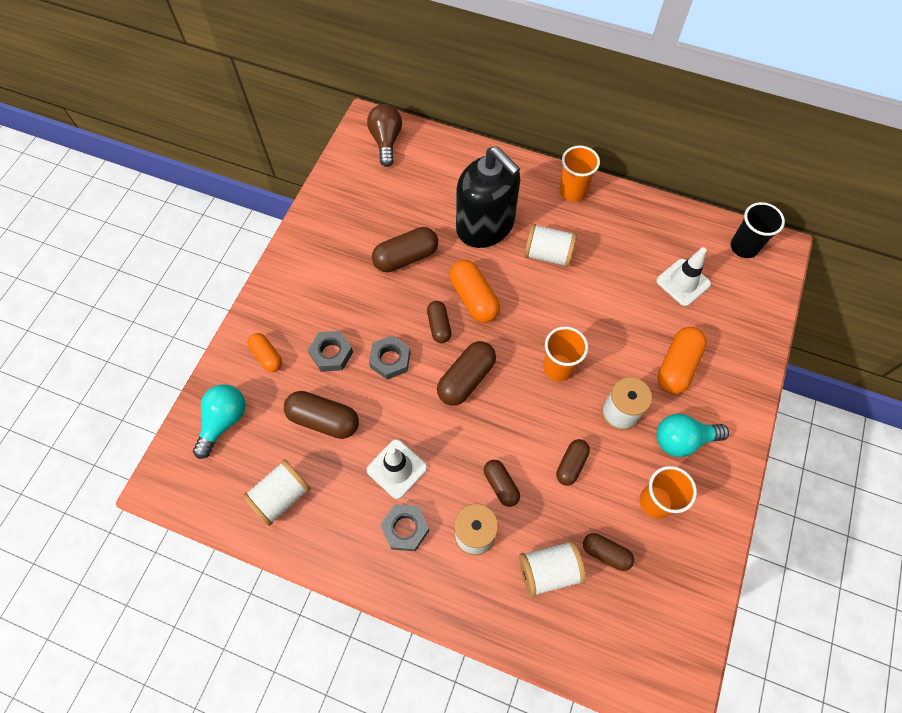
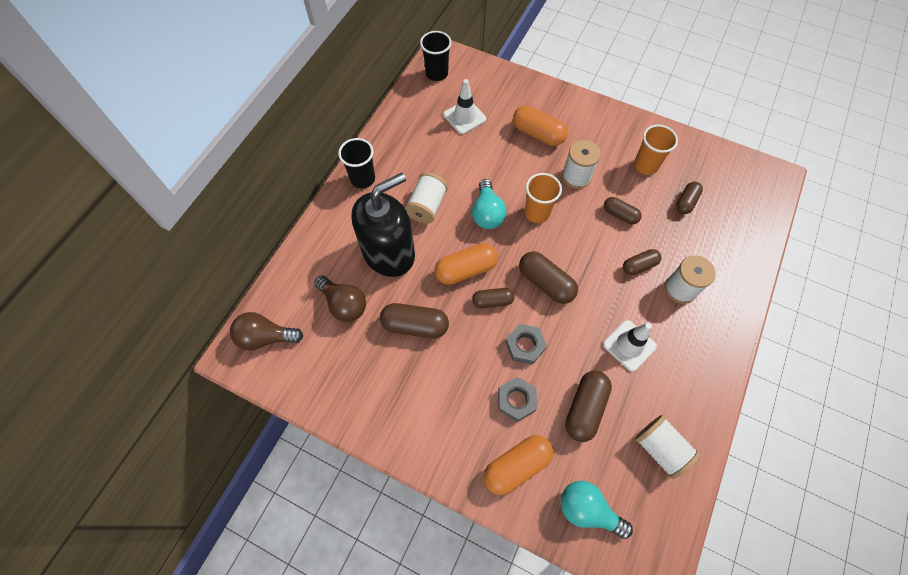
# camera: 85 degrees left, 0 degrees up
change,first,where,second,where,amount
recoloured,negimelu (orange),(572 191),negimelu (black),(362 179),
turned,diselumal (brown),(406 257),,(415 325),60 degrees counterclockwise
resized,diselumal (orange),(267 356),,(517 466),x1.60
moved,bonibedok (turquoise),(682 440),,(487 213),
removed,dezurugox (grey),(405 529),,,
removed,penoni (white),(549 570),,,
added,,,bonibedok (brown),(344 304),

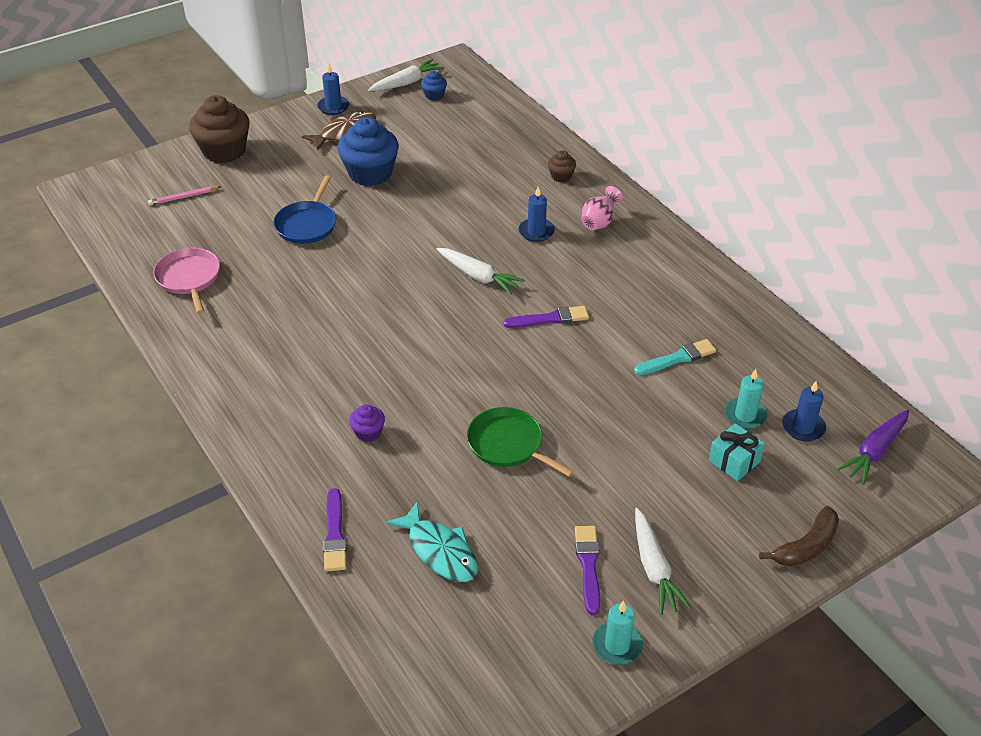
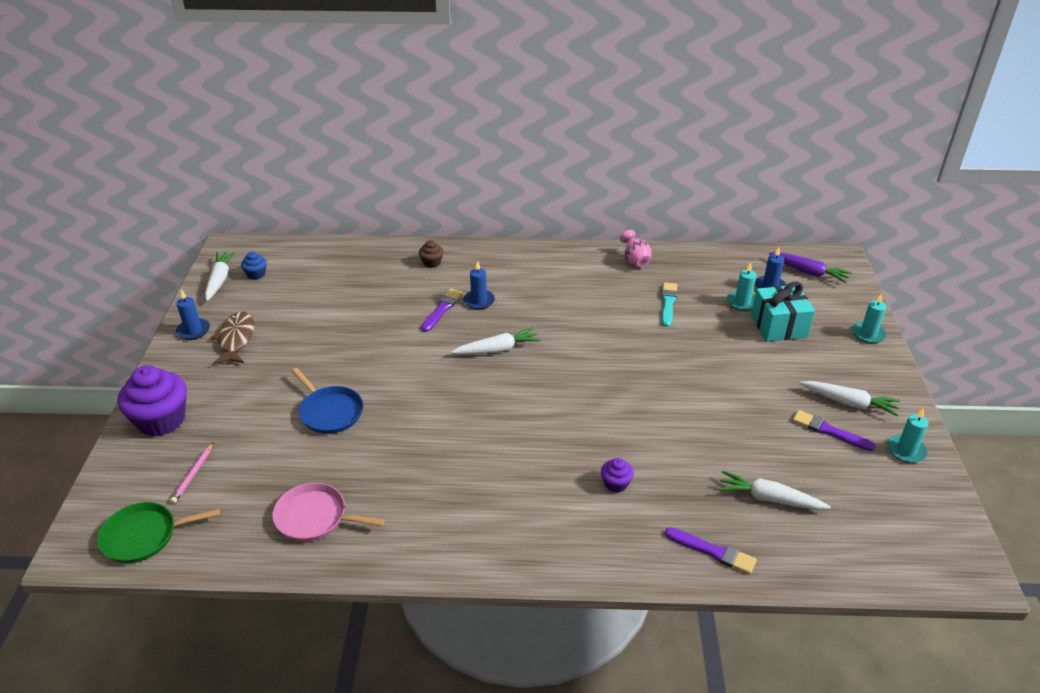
# camera: 55 degrees left, 5 degrees down
change,first,where,second,where,amount
recoloured,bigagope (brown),(224 151),bigagope (purple),(161 420),
removed,bigagope (blue),(370 173),,,
moved,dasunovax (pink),(599 223),,(635 261),
moved,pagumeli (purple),(549 319),,(442 309),
moved,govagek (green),(508 444),,(144 536),
turned,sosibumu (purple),(874 451),,(809 272),45 degrees counterclockwise
resized,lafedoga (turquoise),(734 461),,(778 326),x1.59
replaced,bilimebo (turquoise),(439 551),sosibumu (white),(769 499),
replaced,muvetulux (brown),(806 546),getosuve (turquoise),(868 334),

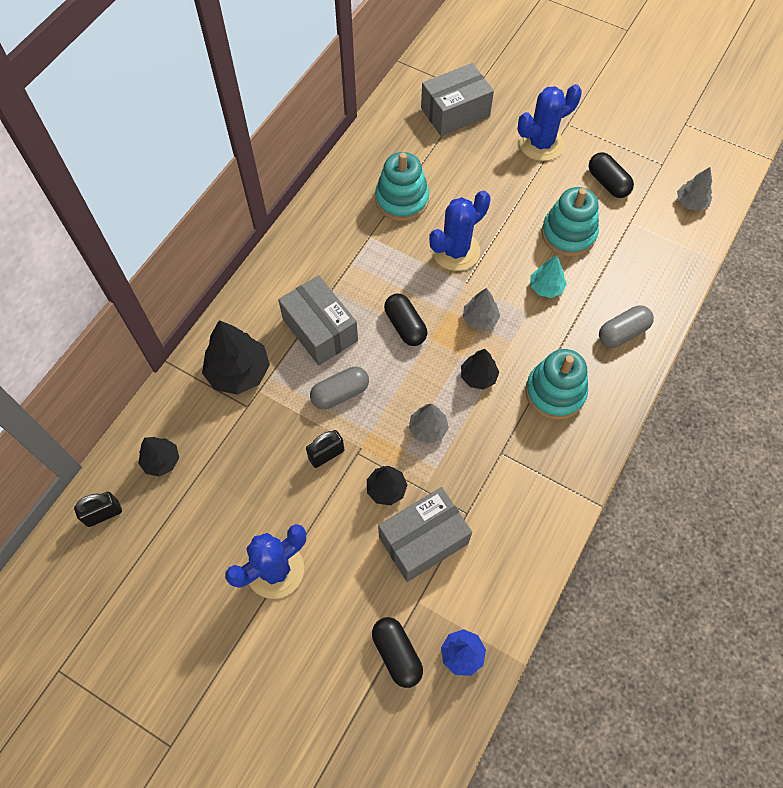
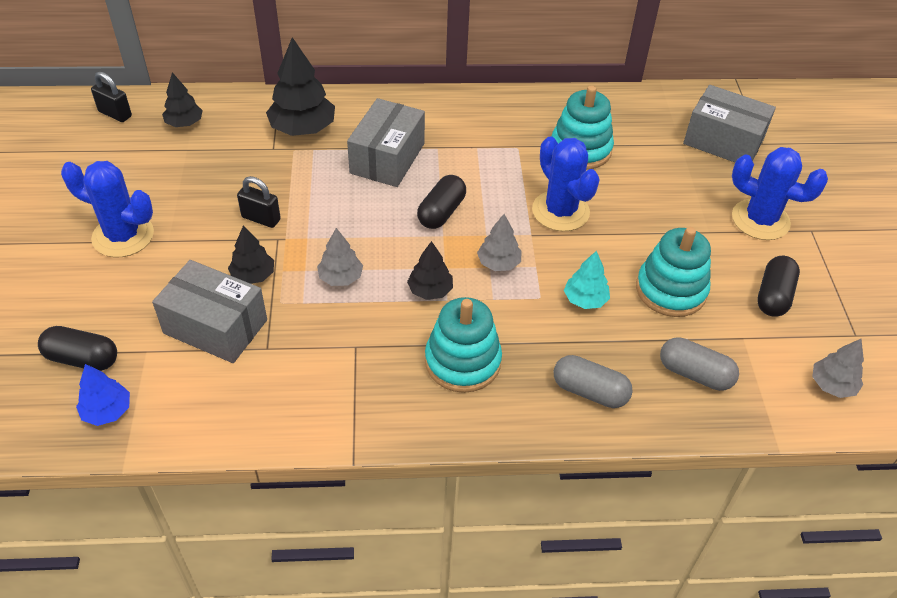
# camera: 55 degrees right, 15 degrees down
change,first,where,second,where,amount
turned,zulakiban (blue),(455 251),,(560 211),45 degrees clockwise
moved,diselumal (grey),(340 393),,(695 374),
turned,diselumal (black),(397 654),,(82 359),75 degrees clockwise

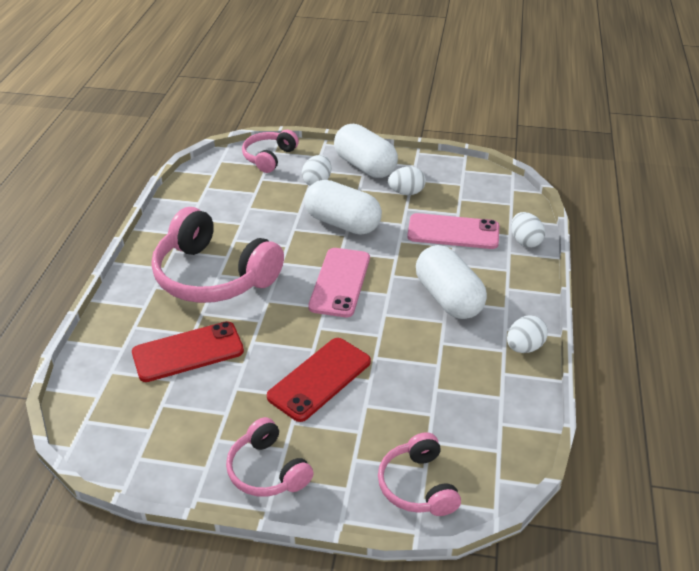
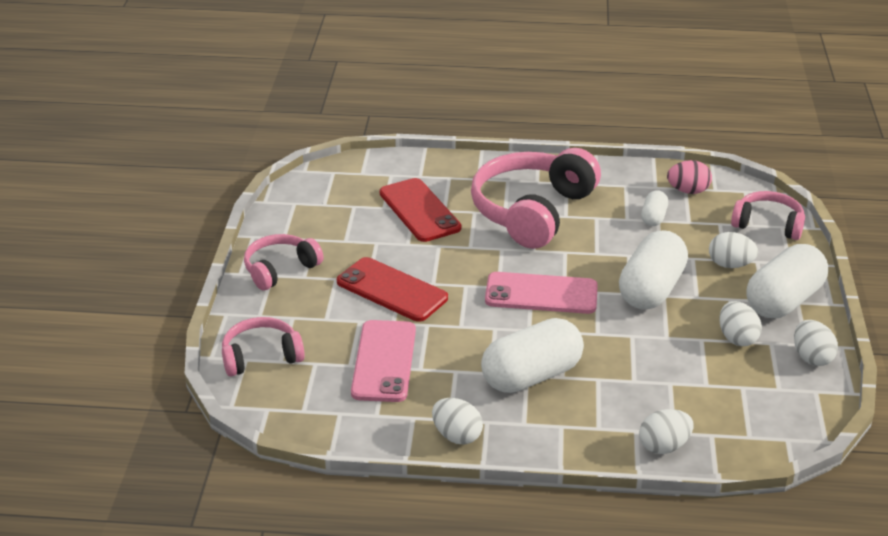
# camera: 85 degrees right, 5 degrees down
change,first,where,second,where,amount
moved,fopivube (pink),(453 232),,(384 361),
added,,,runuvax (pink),(688 191),
added,,,diselumal (white),(653 217),
added,,,runuvax (white),(811 357),

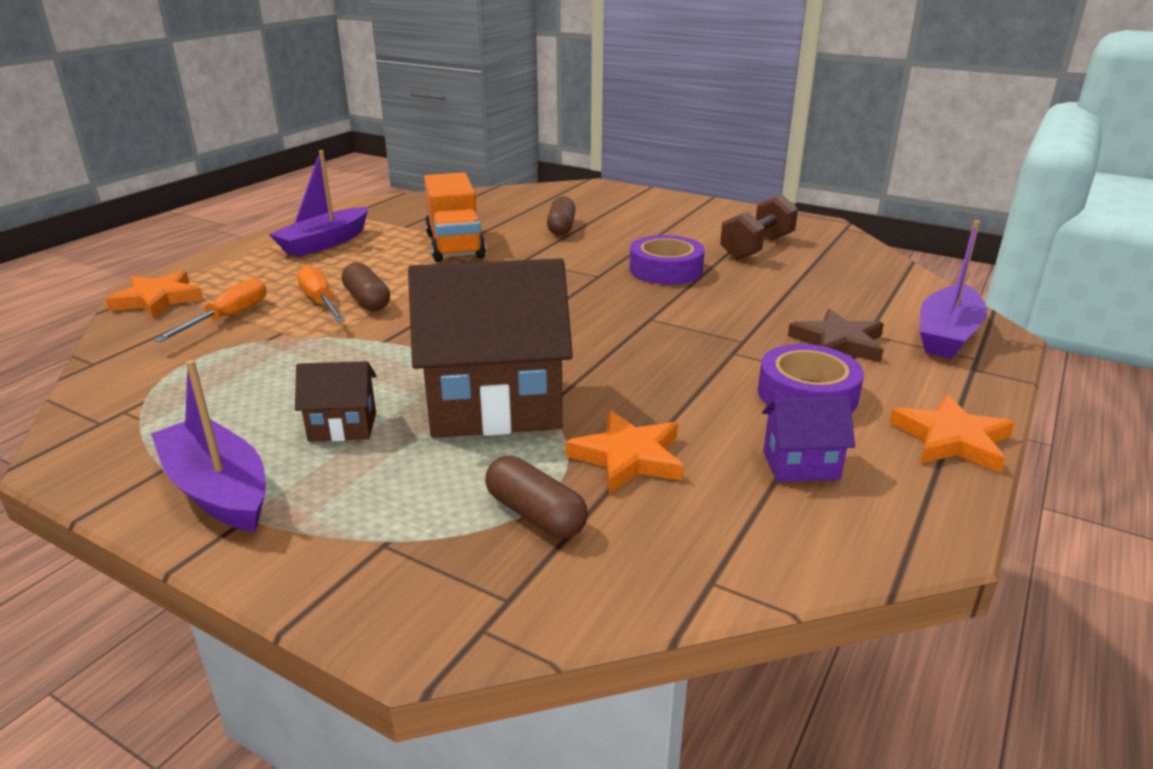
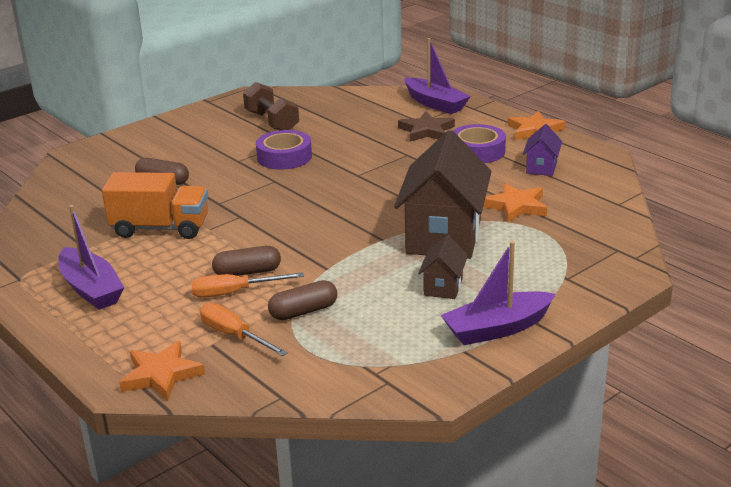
# camera: 70 degrees left, 0 degrees up
change,first,where,second,where,amount
moved,diselumal (brown),(535 514),,(303 311),

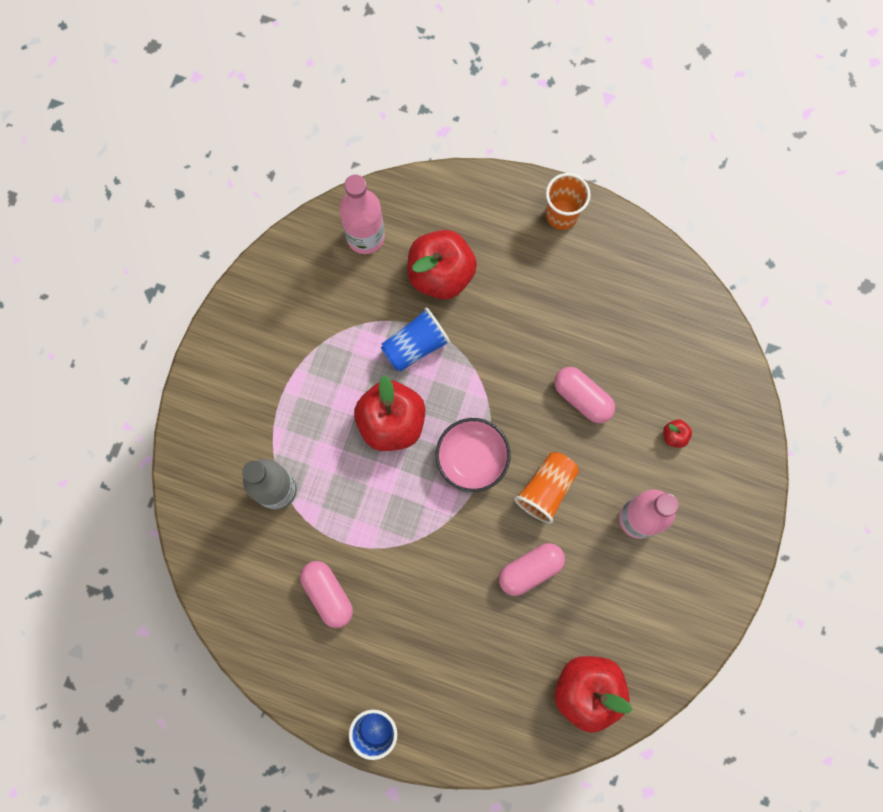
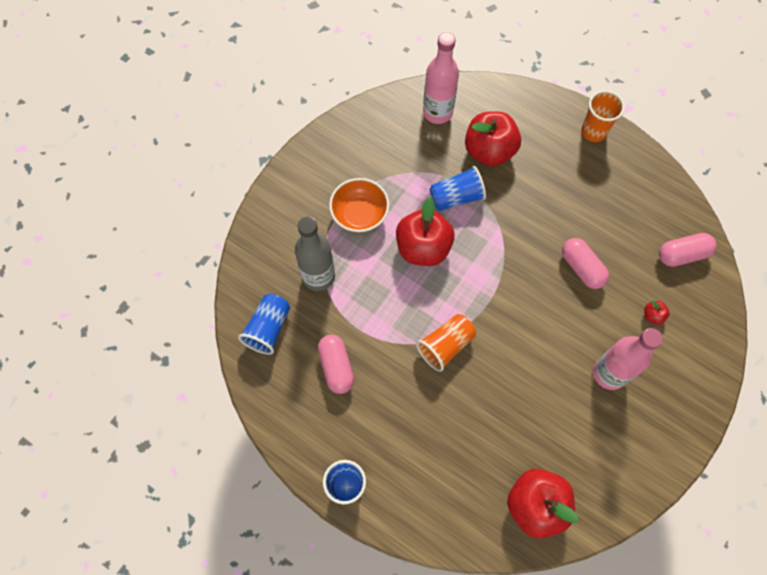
# camera: 15 degrees right, 10 degrees down
change,first,where,second,where,amount
removed,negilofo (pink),(472 458),,,
moved,negimelu (orange),(546 489),,(445 346),
moved,diselumal (pink),(530 570),,(682 254),
added,,,negilofo (orange),(359 214),
added,,,negimelu (blue),(268 328),

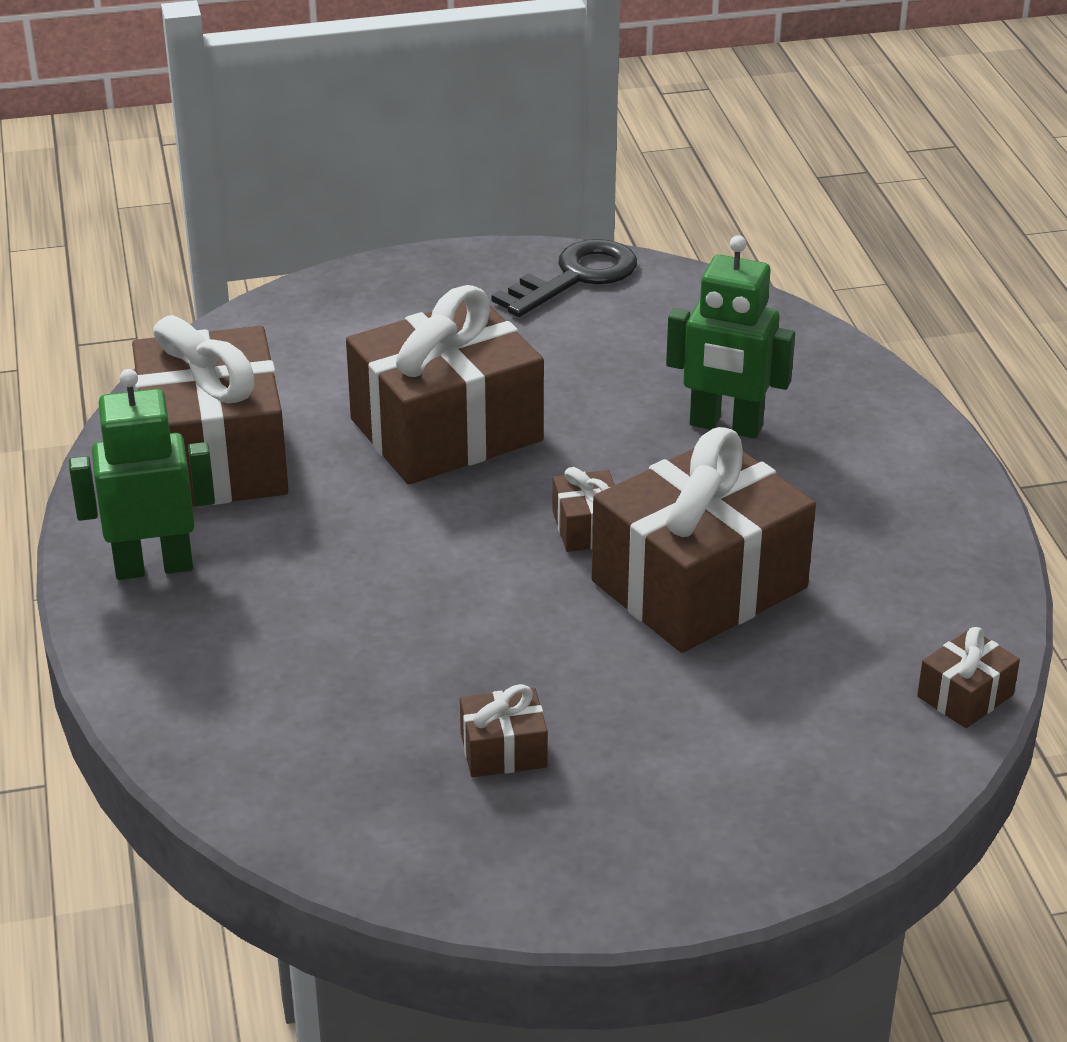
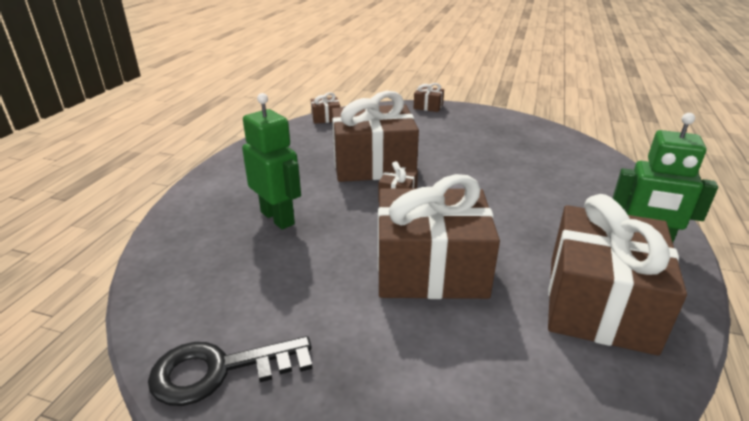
# camera: 150 degrees left, 5 degrees down
change,first,where,second,where,amount
moved,lafedoga (brown),(503 750),,(428 106),

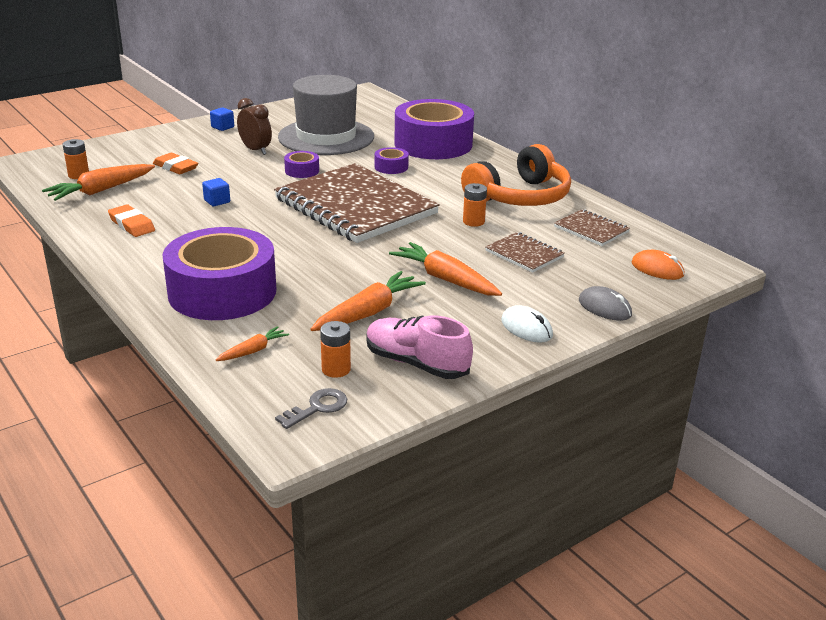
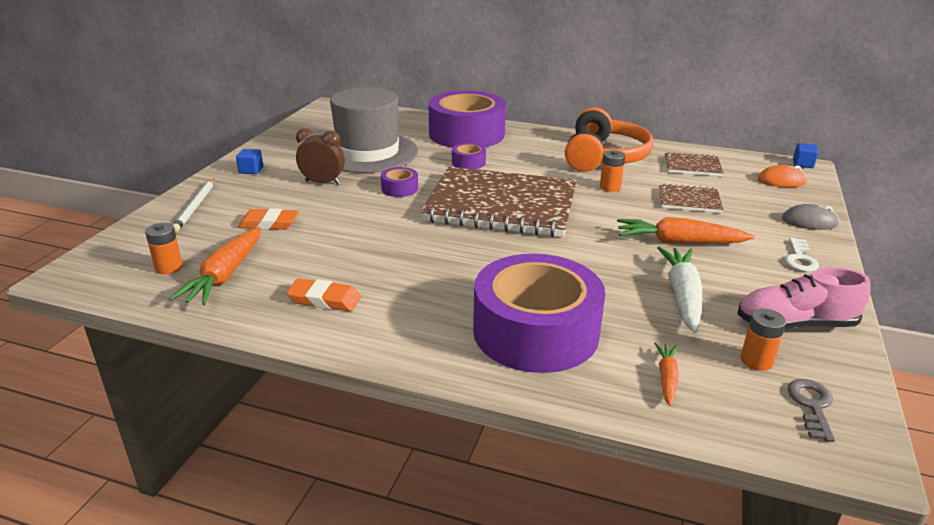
# camera: 35 degrees left, 0 degrees up
change,first,where,second,where,amount
moved,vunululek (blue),(217 201),,(803 164),
recoloured,sosibumu (orange),(368 312),sosibumu (white),(682 295),
replaced,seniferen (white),(526 328),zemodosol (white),(799 259),
added,,,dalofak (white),(195 207),

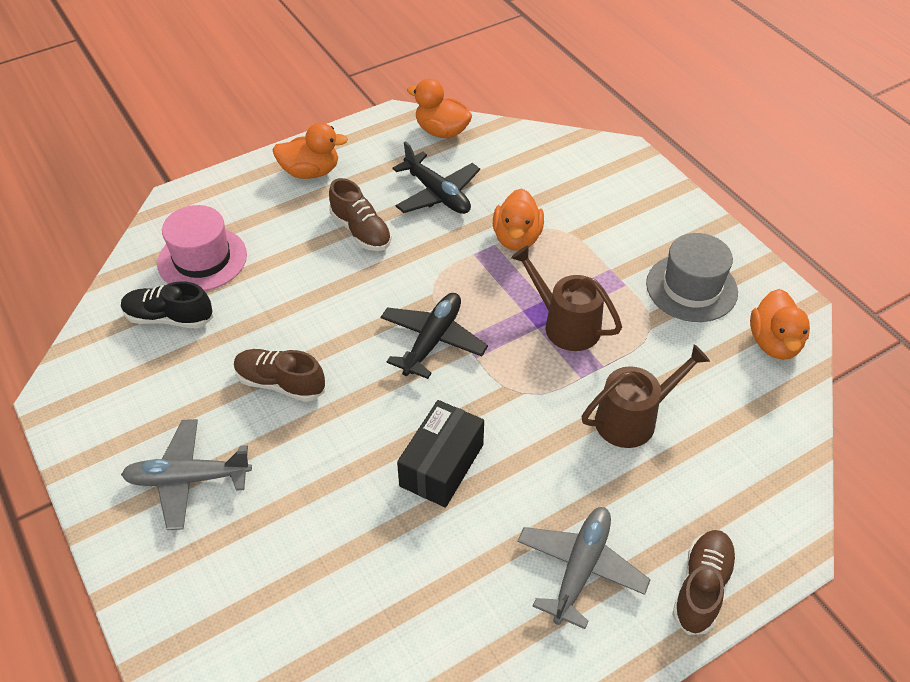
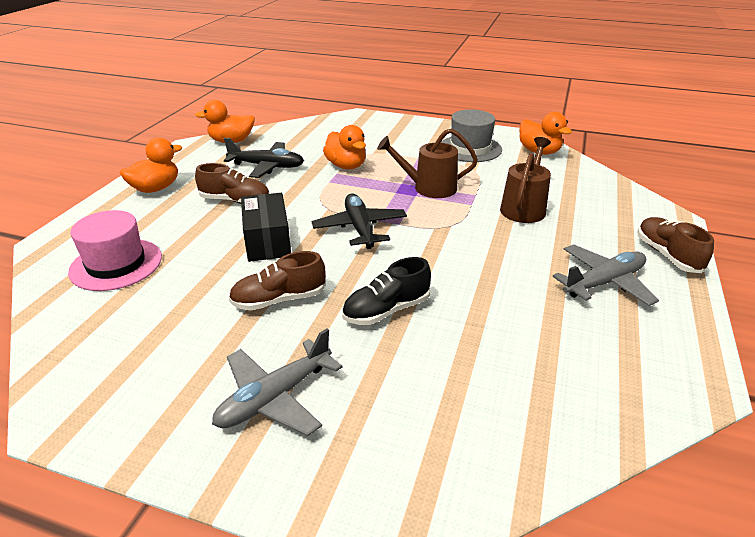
# camera: 40 degrees left, 15 degrees down
change,first,where,second,where,amount
moved,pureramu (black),(169 318),,(386 310),
moved,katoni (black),(441 465),,(267 241),
turned,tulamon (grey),(580 568),,(604 283),75 degrees clockwise

